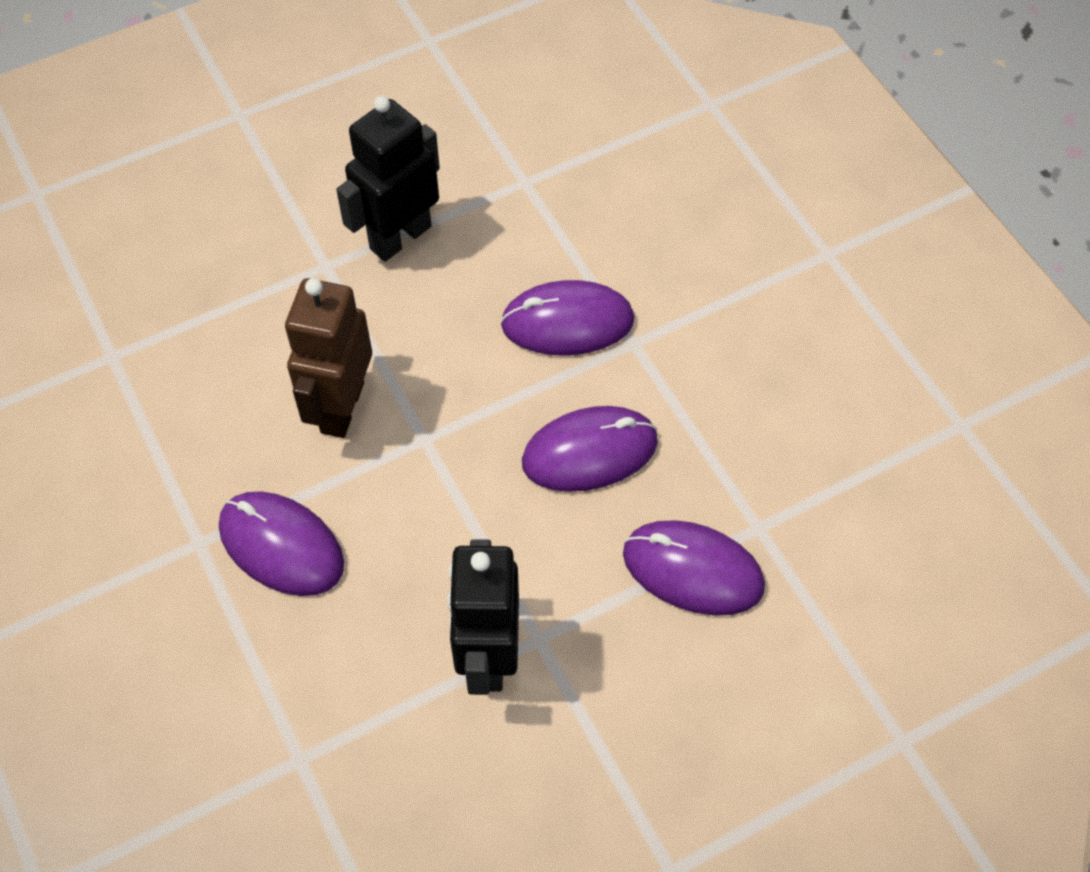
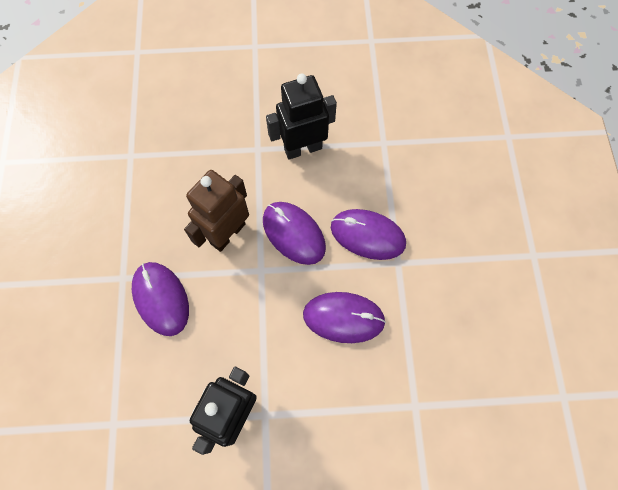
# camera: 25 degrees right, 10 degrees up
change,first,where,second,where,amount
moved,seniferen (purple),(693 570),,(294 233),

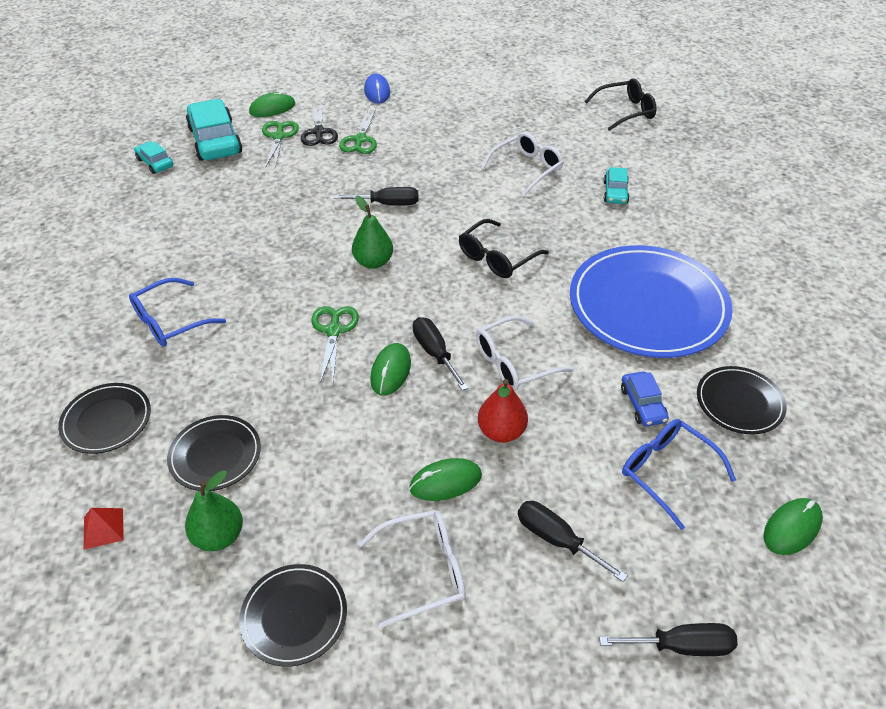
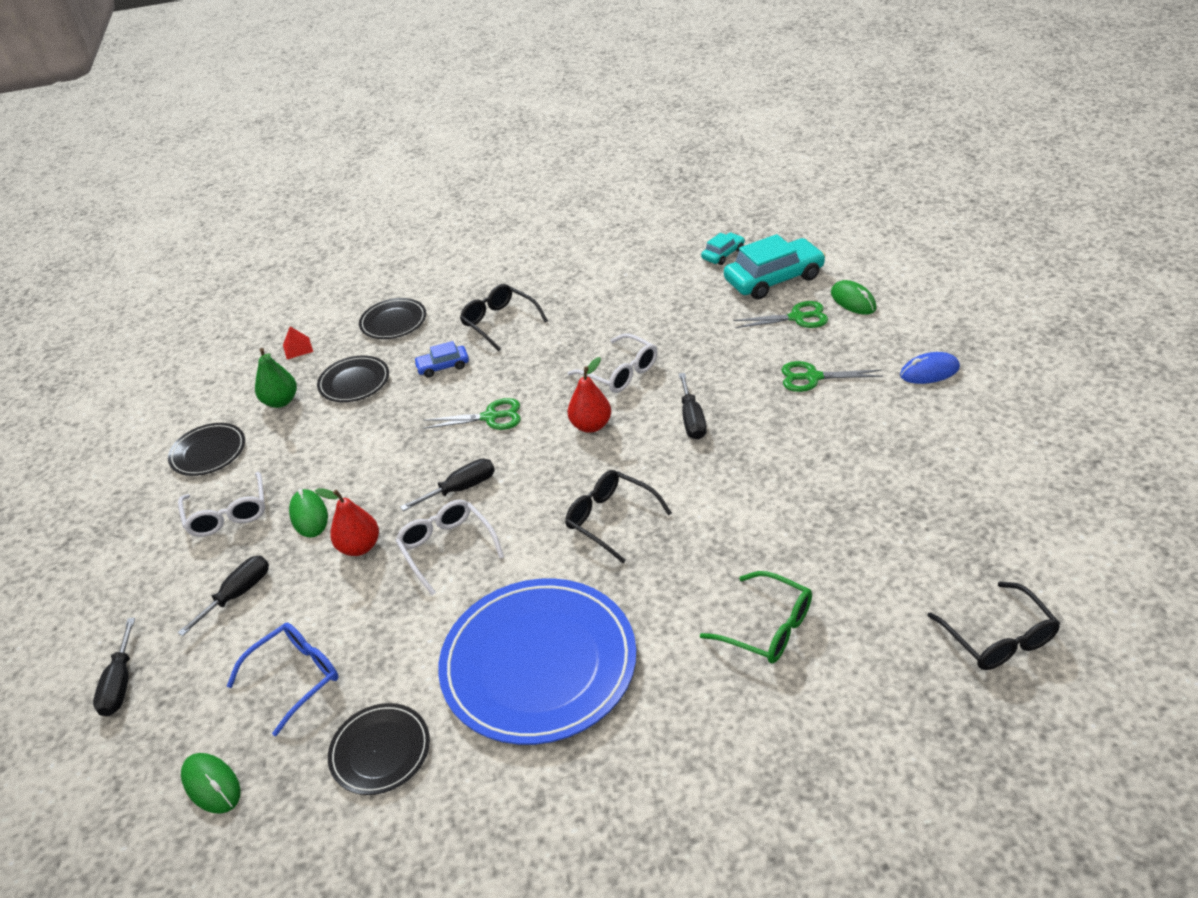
# camera: 90 degrees right, 5 degrees down
change,first,where,second,where,amount
removed,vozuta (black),(319 132),,,
moved,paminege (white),(527 168),,(620 373),
replaced,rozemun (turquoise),(615 192),paminege (green),(767 628),
recoloured,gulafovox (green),(373 262),gulafovox (red),(591 425),
recoloured,paminege (blue),(170 321),paminege (black),(499 322),
removed,seniferen (green),(391 371),,,
moved,rozemun (blue),(642 404),,(443 366),

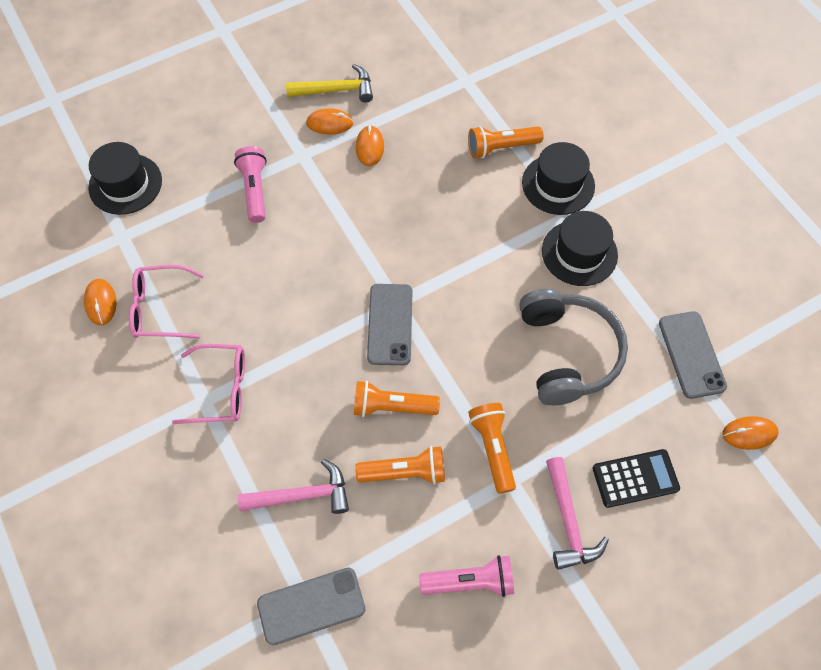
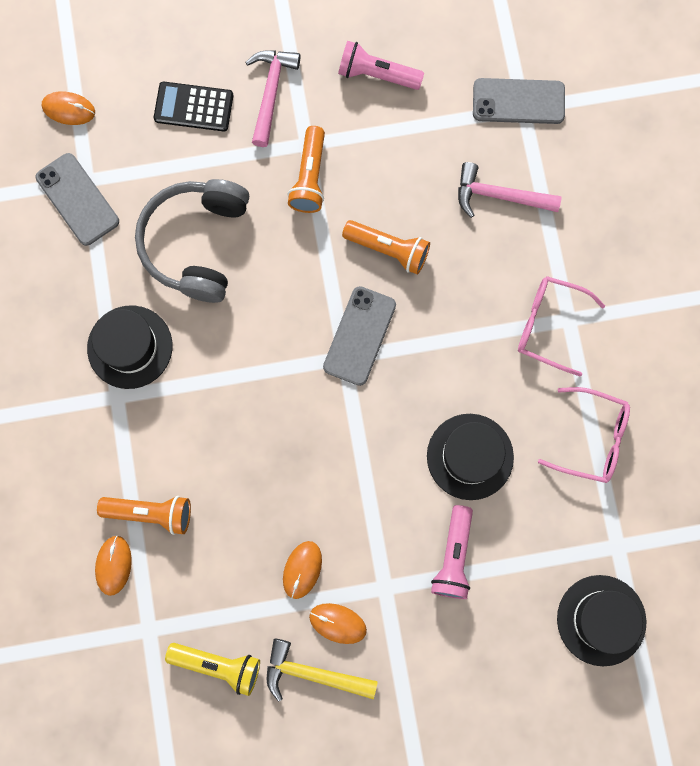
# camera: 160 degrees left, 15 degrees up
change,first,where,second,where,amount
moved,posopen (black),(558 184),,(470 456),
moved,seniferen (orange),(101 303),,(113 565),
turned,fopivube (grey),(691 354),,(77 199),45 degrees counterclockwise
removed,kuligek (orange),(405 472),,,
added,,,kuligek (yellow),(218 665),

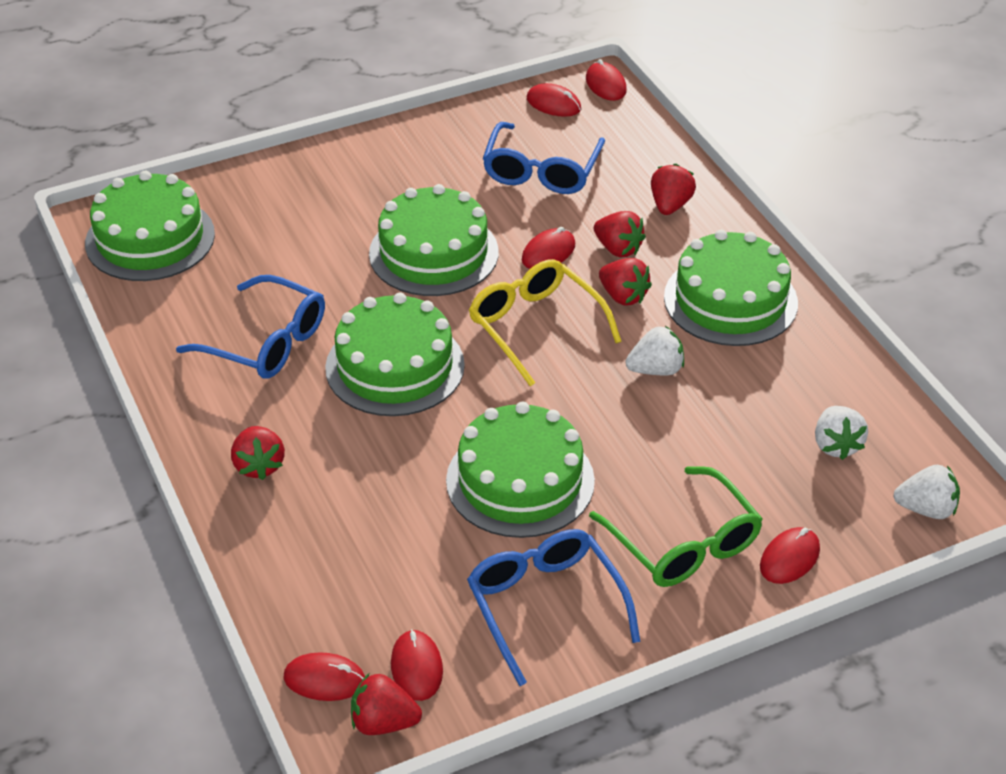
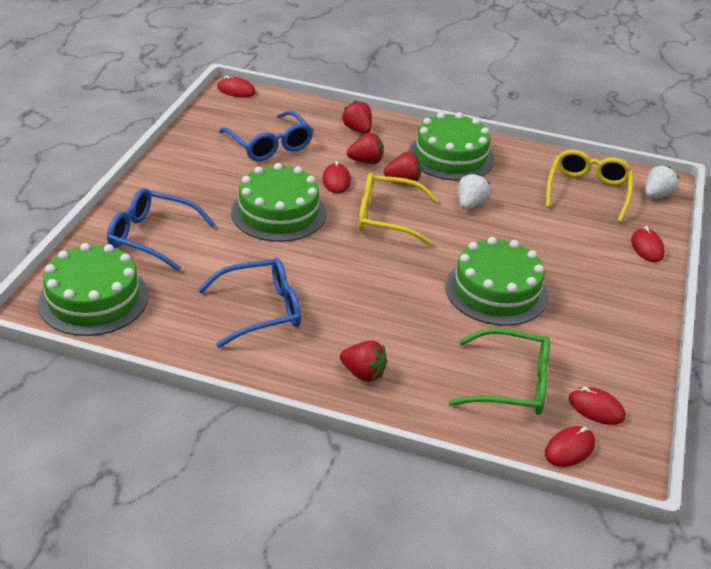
# camera: 50 degrees left, 5 degrees down
change,first,where,second,where,amount
removed,seniferen (red),(553 104),,,
removed,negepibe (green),(395 366),,,
replaced,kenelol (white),(836 445),paminege (yellow),(588 191),
moved,paminege (green),(684 543),,(512 384),
moved,paminege (blue),(545 605),,(152 237),
removed,kenelol (red),(383 722),,,

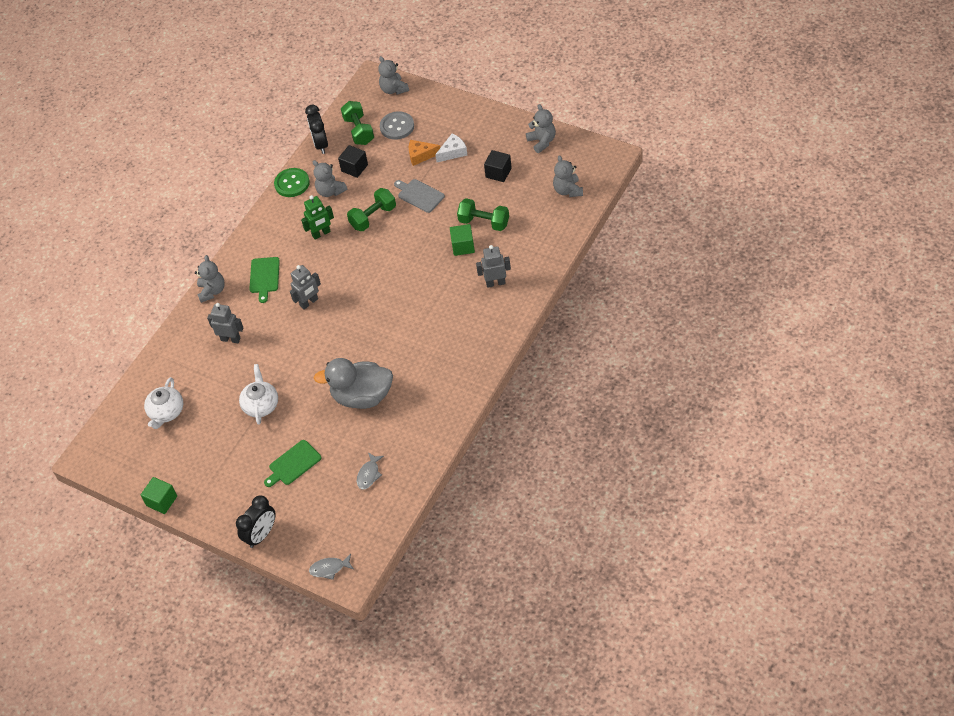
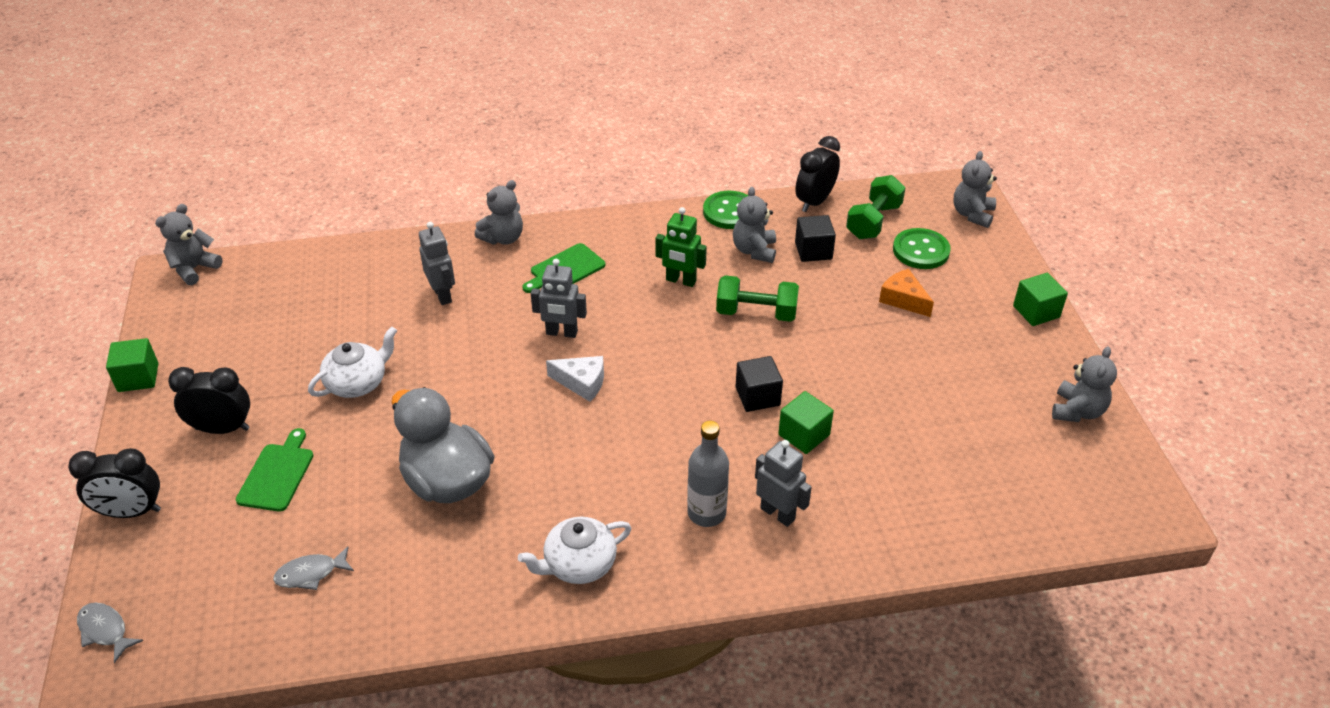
# camera: 45 degrees right, 10 degrees down
change,first,where,second,where,amount
recoloured,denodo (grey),(397 126),denodo (green),(921 250),
moved,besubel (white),(453 152),,(582 383),
moved,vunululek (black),(498 173),,(757 396),
moved,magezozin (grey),(568 190),,(194 269),
removed,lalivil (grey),(419 195),,,
removed,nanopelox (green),(484 222),,,
moved,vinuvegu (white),(166 412),,(579 564),
turned,lalivil (green),(293 464),,(277 474),90 degrees clockwise
added,,,vunululek (green),(1036 312),
added,,,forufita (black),(222 428),
added,,,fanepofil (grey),(706 513),

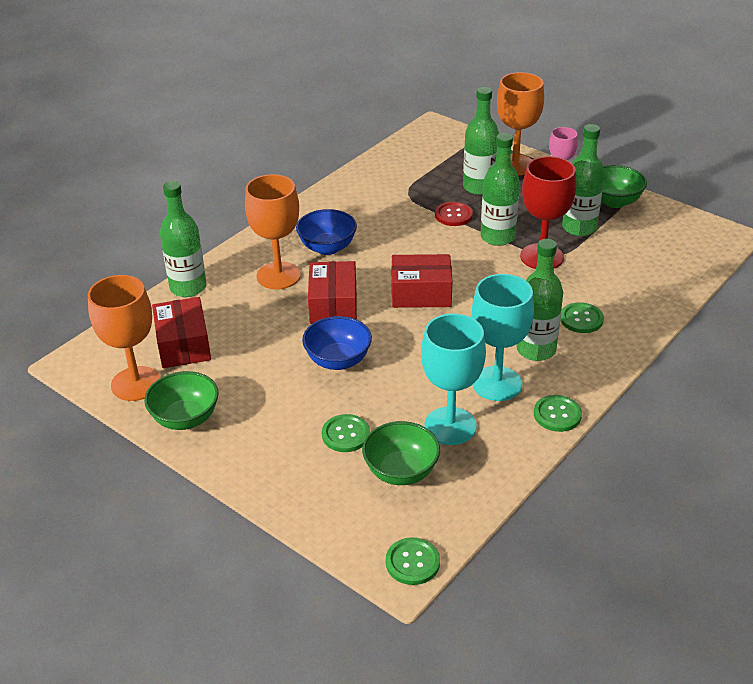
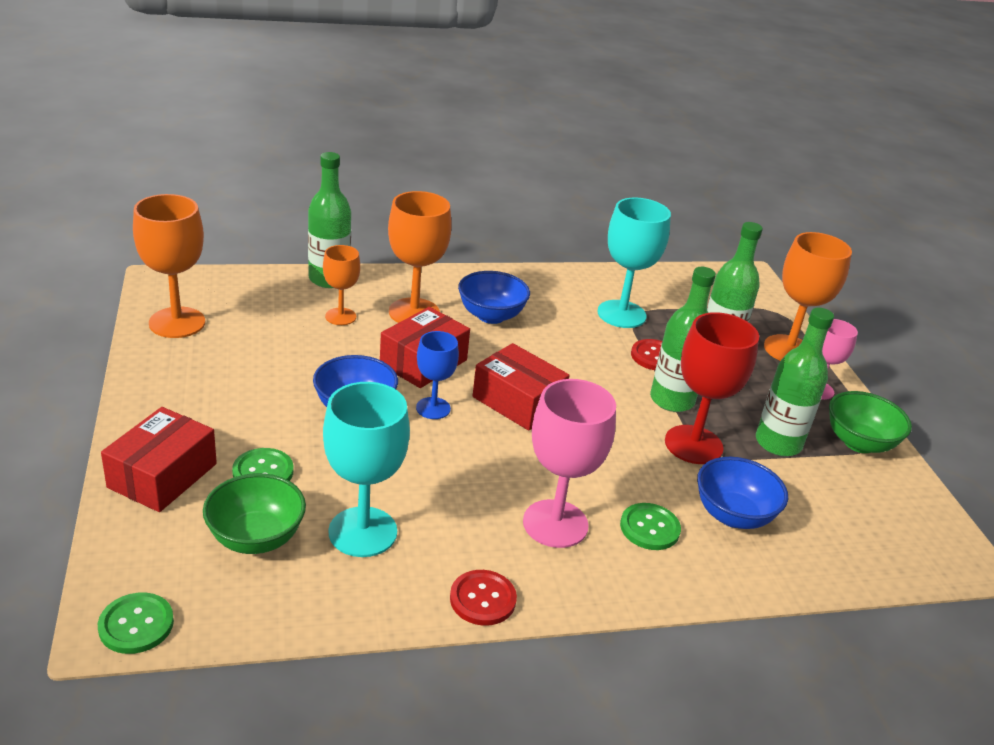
# camera: 35 degrees right, 5 degrees down
change,first,where,second,where,amount
replaced,fanepofil (green),(536 350),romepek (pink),(555 524),
moved,romepek (turquoise),(497 383),,(621 314),
moved,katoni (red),(183 345),,(163 475),
removed,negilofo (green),(185 419),,,
recoloured,denodo (green),(557 414),denodo (red),(482 599),
added,,,romepek (orange),(340 316),
added,,,romepek (blue),(433 408),
added,,,negilofo (blue),(733 515),

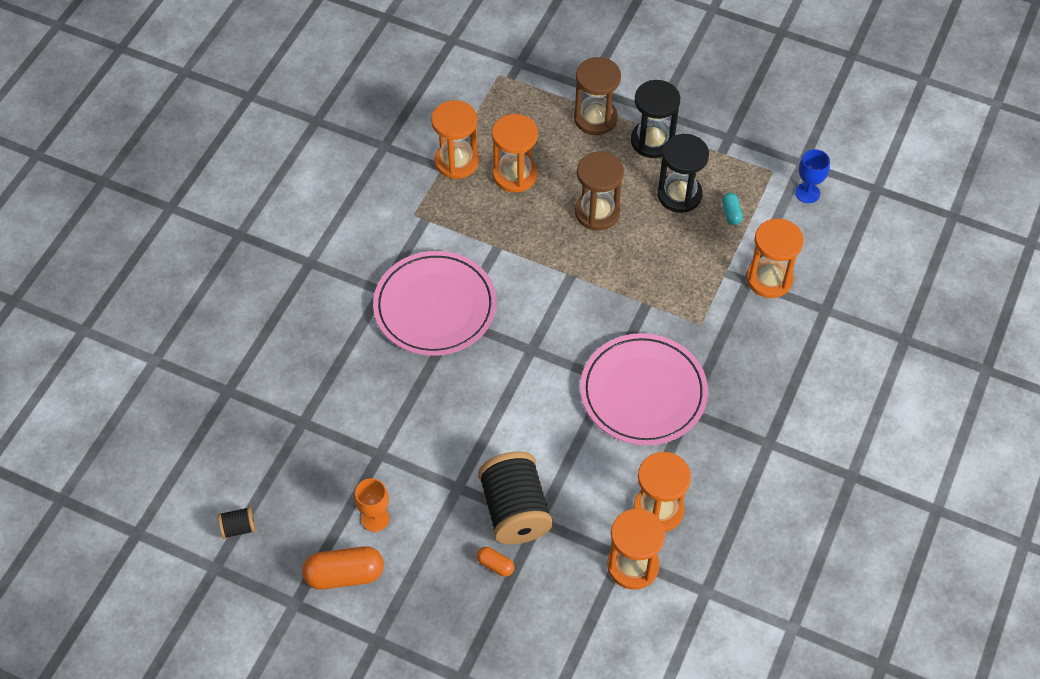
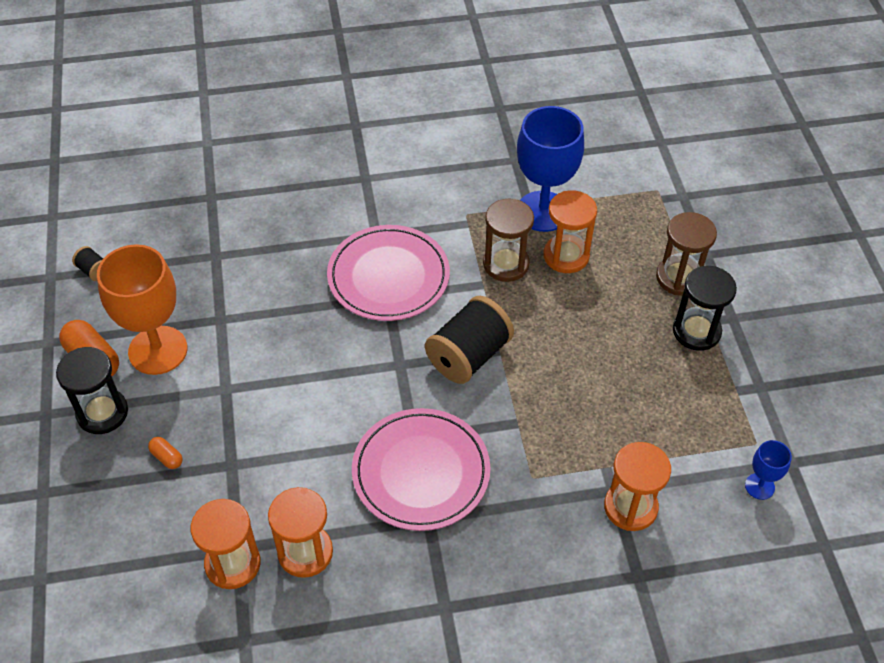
# camera: 55 degrees right, 5 degrees down
change,first,where,second,where,amount
replaced,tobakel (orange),(456 161),romepek (blue),(543 211),
moved,tobakel (black),(679 195),,(102 413),
moved,tobakel (brown),(597 212),,(506 264),
removed,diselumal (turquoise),(731 213),,,
moved,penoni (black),(515 510),,(468 356),
resized,romepek (orange),(375 518),,(158 350),x2.15
turned,diselumal (orange),(495 565),,(167 457),45 degrees counterclockwise

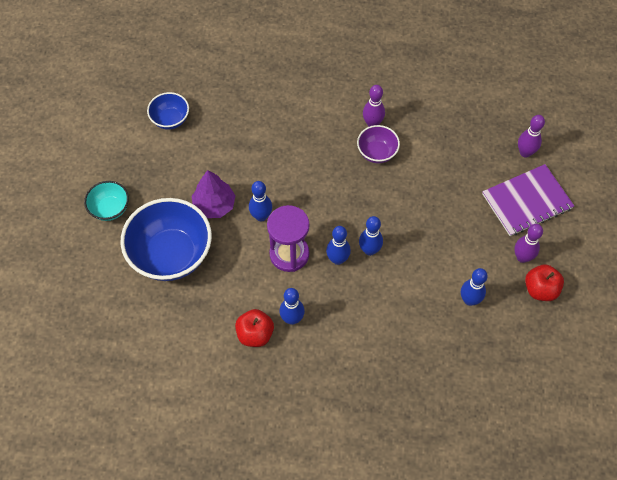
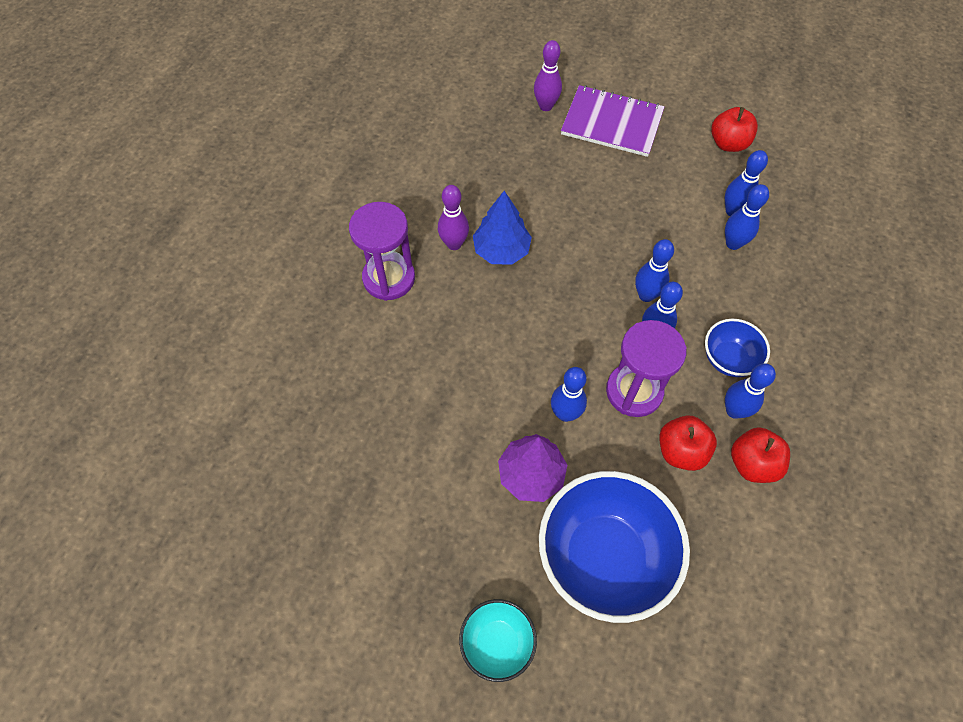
# camera: 75 degrees left, 0 degrees up
change,first,where,second,where,amount
moved,negilofo (blue),(170 120),,(728 359),
replaced,negilofo (purple),(377 153),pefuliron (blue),(501 250),
turned,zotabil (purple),(527 201),,(612 123),60 degrees counterclockwise
removed,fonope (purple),(522 257),,,
added,,,fonope (blue),(733 243),
added,,,tobakel (purple),(389 278),
added,,,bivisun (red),(681 451),

